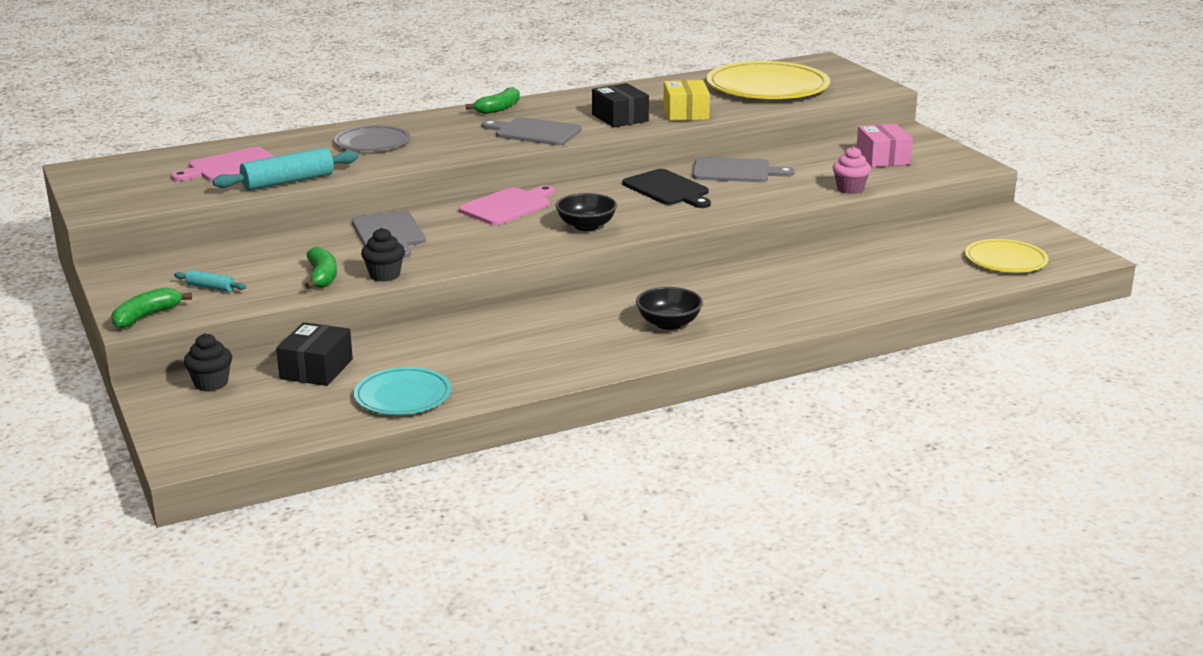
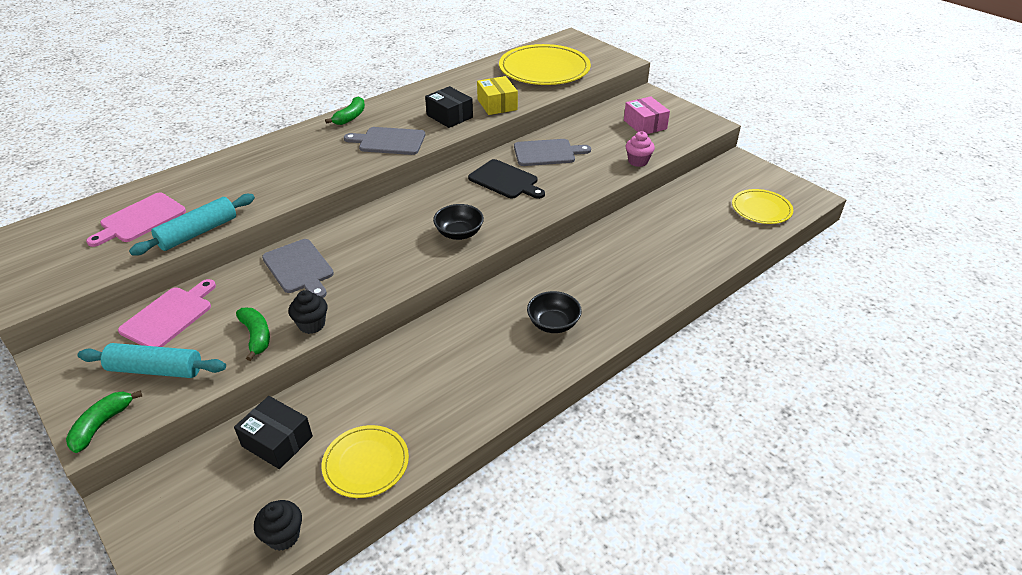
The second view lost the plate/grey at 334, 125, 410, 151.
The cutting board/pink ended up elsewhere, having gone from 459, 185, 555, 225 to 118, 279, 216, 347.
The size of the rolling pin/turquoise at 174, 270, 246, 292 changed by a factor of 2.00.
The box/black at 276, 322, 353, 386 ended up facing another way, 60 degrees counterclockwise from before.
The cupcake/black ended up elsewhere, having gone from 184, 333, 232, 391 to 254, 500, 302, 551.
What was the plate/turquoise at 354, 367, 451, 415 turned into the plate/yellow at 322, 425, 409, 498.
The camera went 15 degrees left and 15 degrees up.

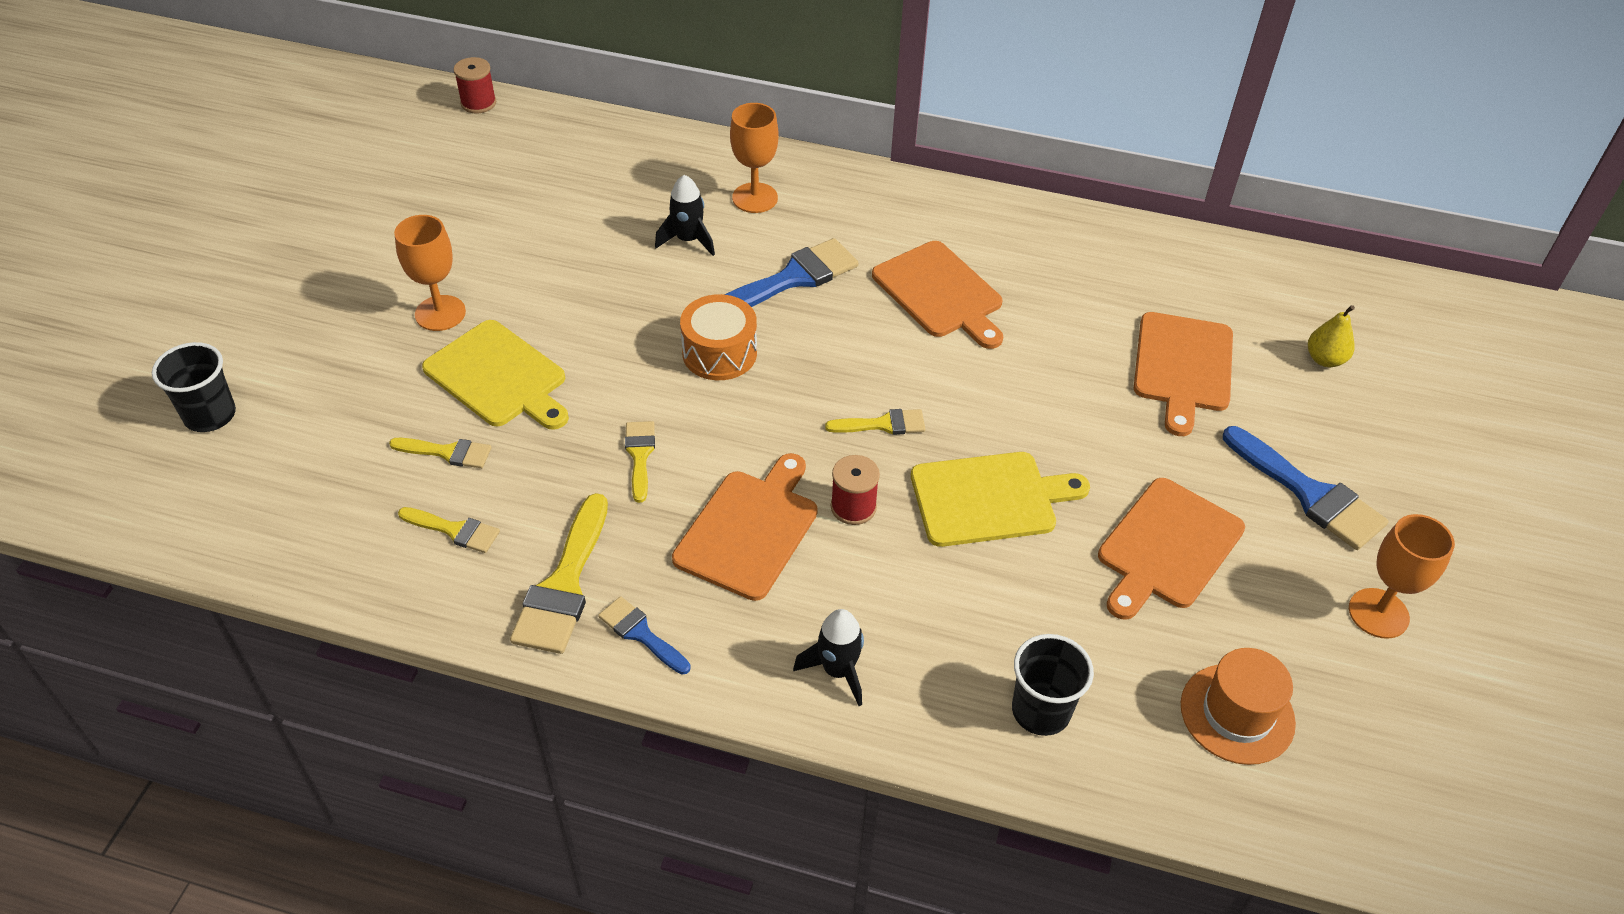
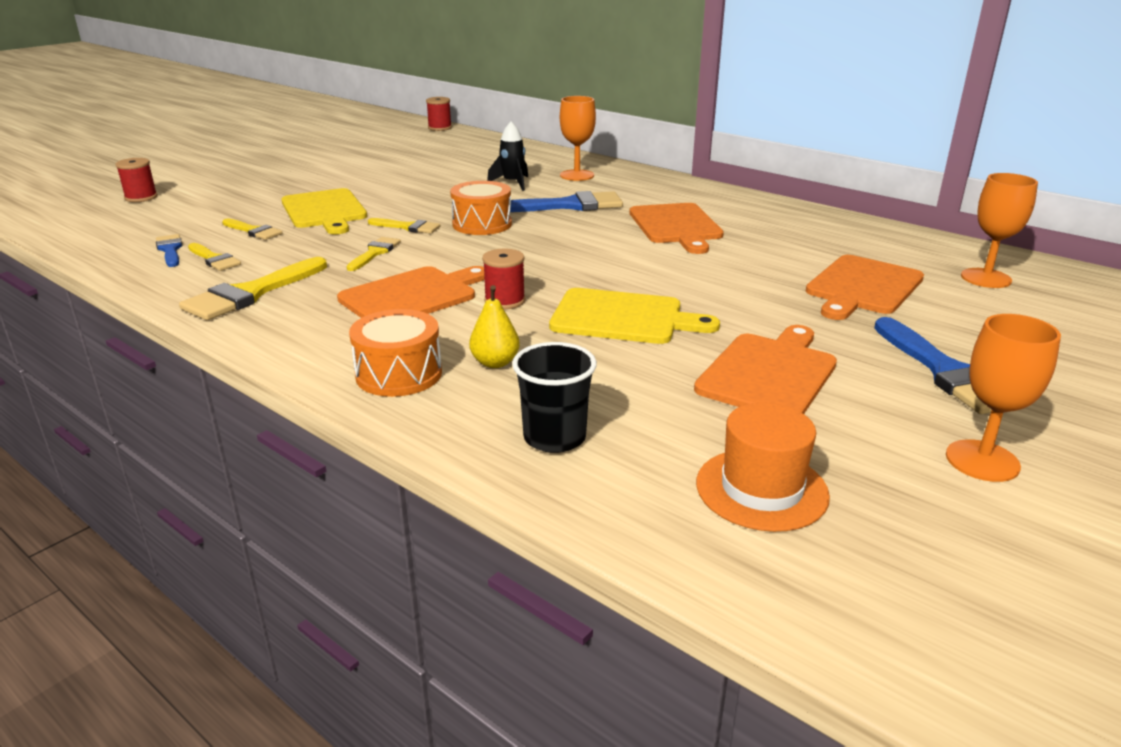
The goblet/orange ended up elsewhere, having gone from 394, 215, 466, 331 to 961, 173, 1038, 288.
The pear/yellow ended up elsewhere, having gone from 1308, 305, 1355, 367 to 469, 285, 520, 368.
Where the cup/black stood at 152, 342, 236, 432, the spool/red came to stand at 115, 158, 158, 202.
The brush/yellow ended up elsewhere, having gone from 825, 409, 925, 435 to 368, 218, 441, 234.
The cutting board/orange at 1098, 478, 1245, 620 ended up facing another way, 150 degrees clockwise from before.
The brush/blue ended up elsewhere, having gone from 598, 596, 691, 674 to 156, 234, 182, 267.
Where the rocket/black stood at 793, 609, 864, 706, the drum/orange came to stand at 349, 309, 442, 397.
The camera went 25 degrees right and 20 degrees down.

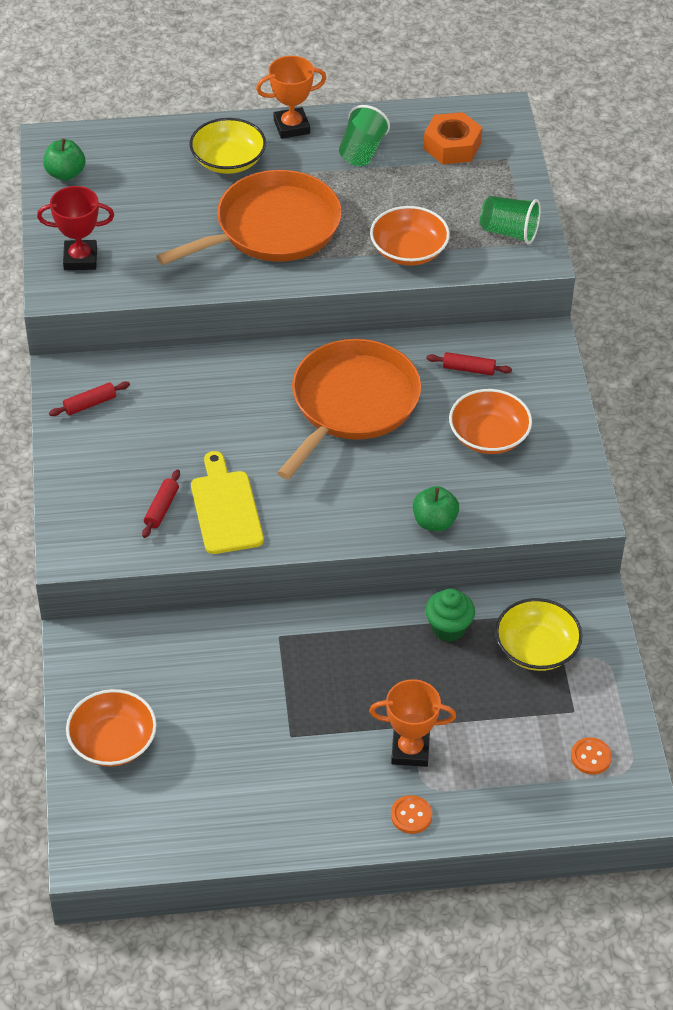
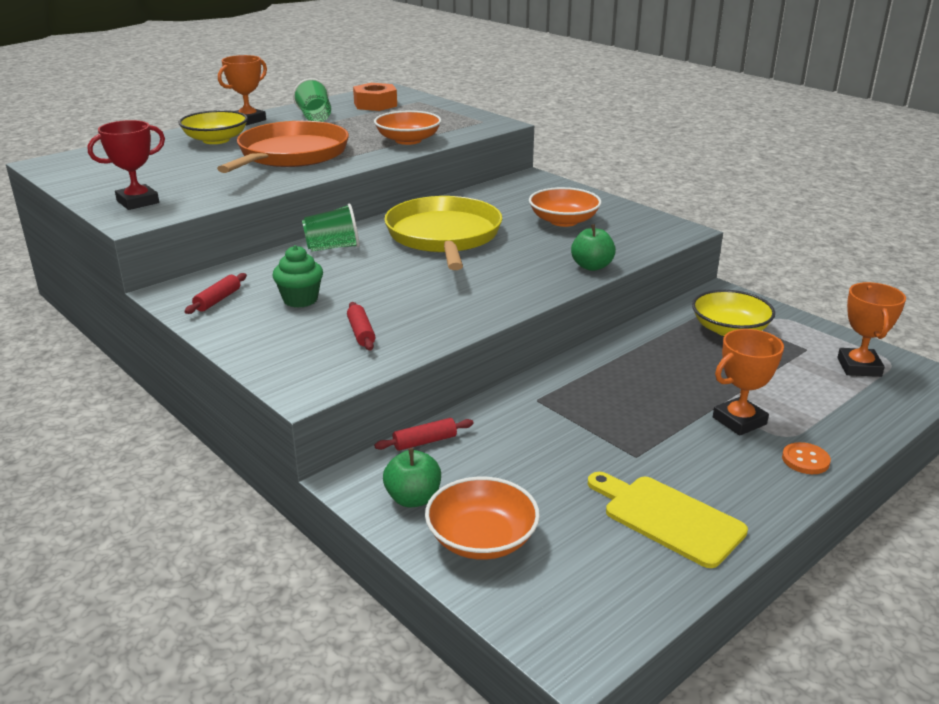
The apple/green ended up elsewhere, having gone from 43, 139, 85, 181 to 383, 448, 441, 507.
The cup/green ended up elsewhere, having gone from 480, 196, 541, 244 to 302, 203, 360, 252.
What was the pan/orange at 277, 339, 421, 480 turned into the pan/yellow at 384, 196, 502, 270.
The rolling pin/red ended up elsewhere, having gone from 427, 352, 512, 376 to 374, 418, 474, 451.
The cutting board/yellow ended up elsewhere, having gone from 191, 451, 264, 554 to 588, 472, 748, 568.
The cupcake/green ended up elsewhere, having gone from 425, 589, 475, 642 to 273, 245, 323, 308.
Where the button/orange stood at 571, 737, 612, 775, the trophy/orange came to stand at 837, 282, 906, 377.
The camera went 35 degrees left and 20 degrees down.

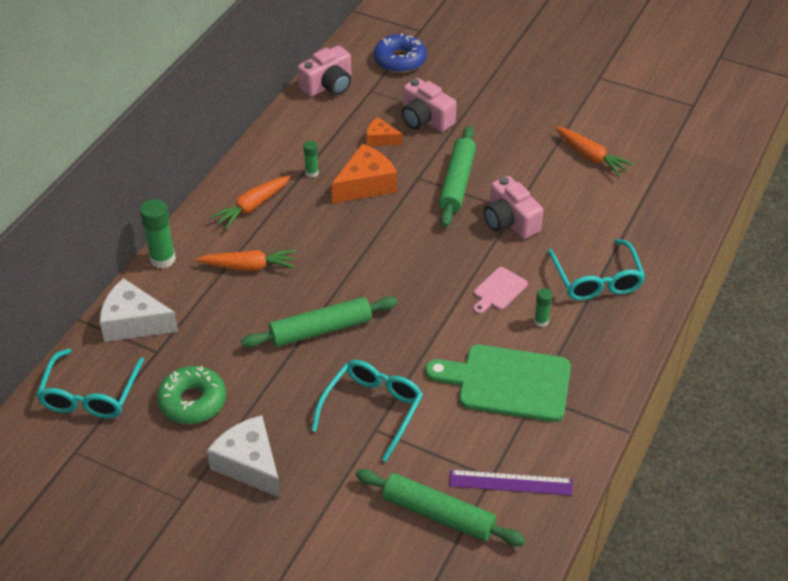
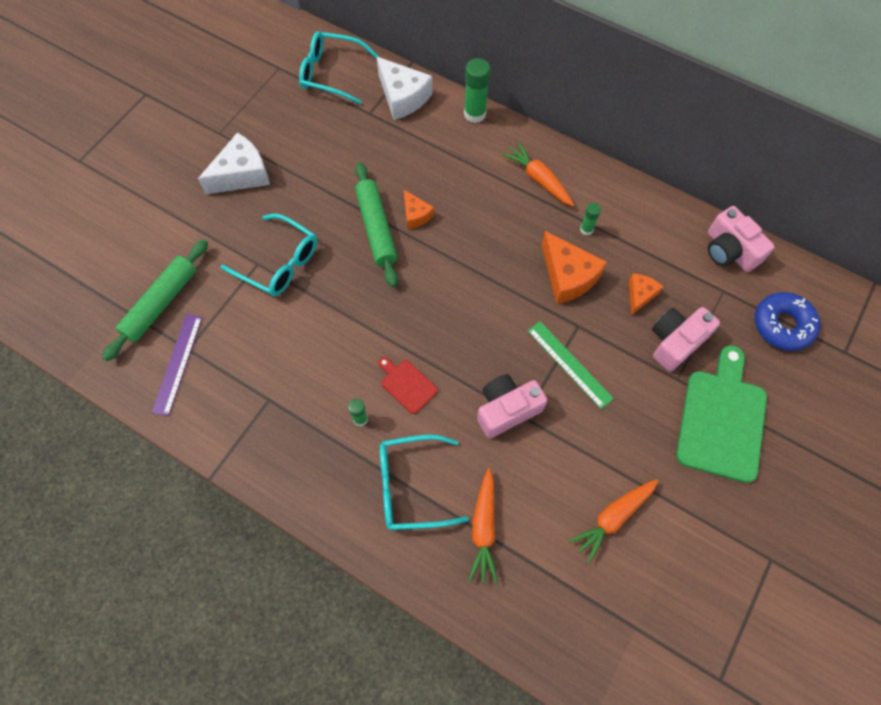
Where the rolling pin/green stood at 439, 126, 476, 227, the ruler/green came to stand at 528, 321, 614, 409.
The carrot/orange ended up elsewhere, having gone from 196, 250, 296, 271 to 468, 469, 498, 584.
What was the cutting board/pink at 473, 267, 528, 314 turned into the cutting board/red at 378, 357, 438, 414.
The cheese/white at 100, 278, 178, 342 ended up facing another way, 120 degrees clockwise from before.
The cutting board/green ended up elsewhere, having gone from 425, 345, 571, 422 to 676, 345, 767, 483.
The second view lost the donut/green at 157, 366, 226, 424.
The second view gained the cheese/orange at 404, 190, 434, 229.
The camera went 95 degrees right and 20 degrees up.

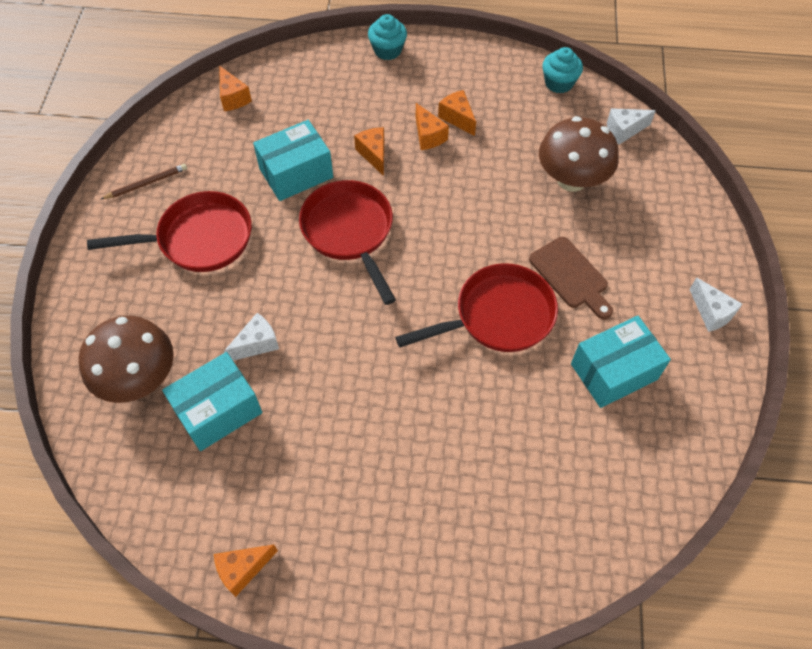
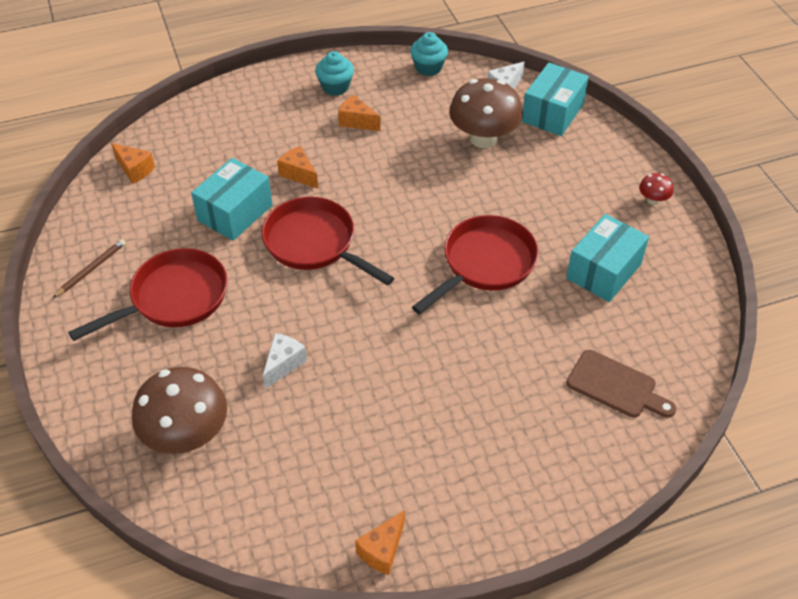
The cupcake/turquoise ended up elsewhere, having gone from 368, 14, 407, 60 to 315, 51, 354, 96.
The second view lost the cheese/orange at 416, 103, 449, 150.
The cutting board/brown ended up elsewhere, having gone from 529, 237, 613, 319 to 566, 350, 677, 418.
Where the cheese/white stood at 689, 277, 742, 332, the mushroom/red came to stand at 639, 173, 674, 205.
The box/turquoise ended up elsewhere, having gone from 162, 352, 263, 451 to 522, 62, 589, 136.
The camera went 25 degrees left and 10 degrees down.

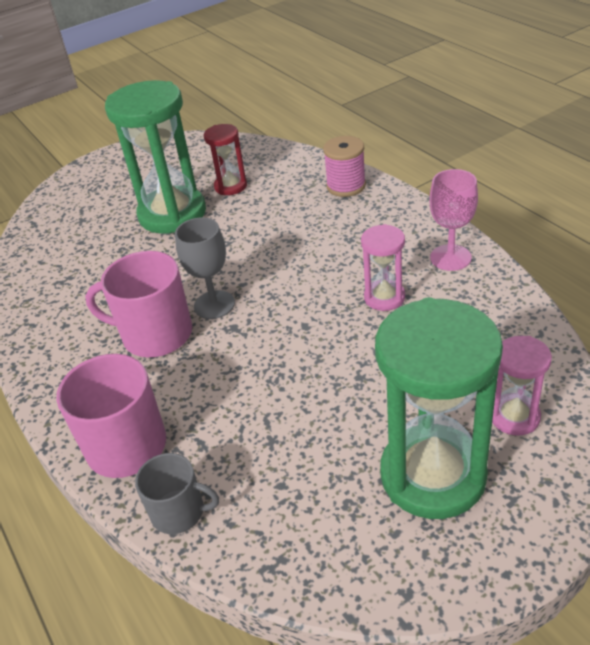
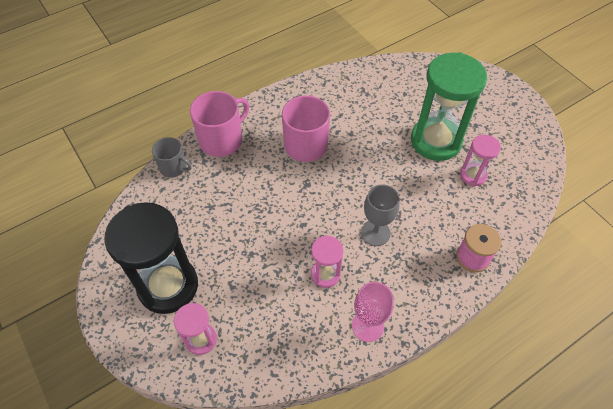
What was the hourglass/red at 204, 124, 247, 195 turned into the hourglass/pink at 460, 135, 501, 186.
The goblet/grey ended up elsewhere, having gone from 175, 217, 235, 319 to 361, 184, 400, 246.
What was the hourglass/green at 375, 297, 503, 519 turned into the hourglass/black at 104, 202, 198, 314.
The mug/grey at 135, 453, 219, 534 ended up facing another way, 75 degrees counterclockwise from before.
The camera went 85 degrees right and 15 degrees up.

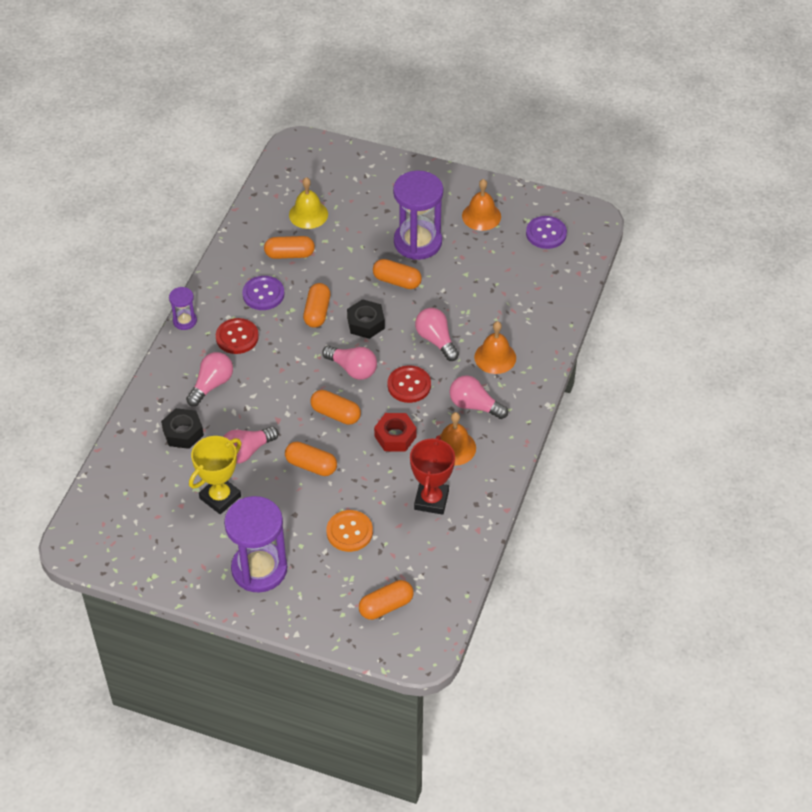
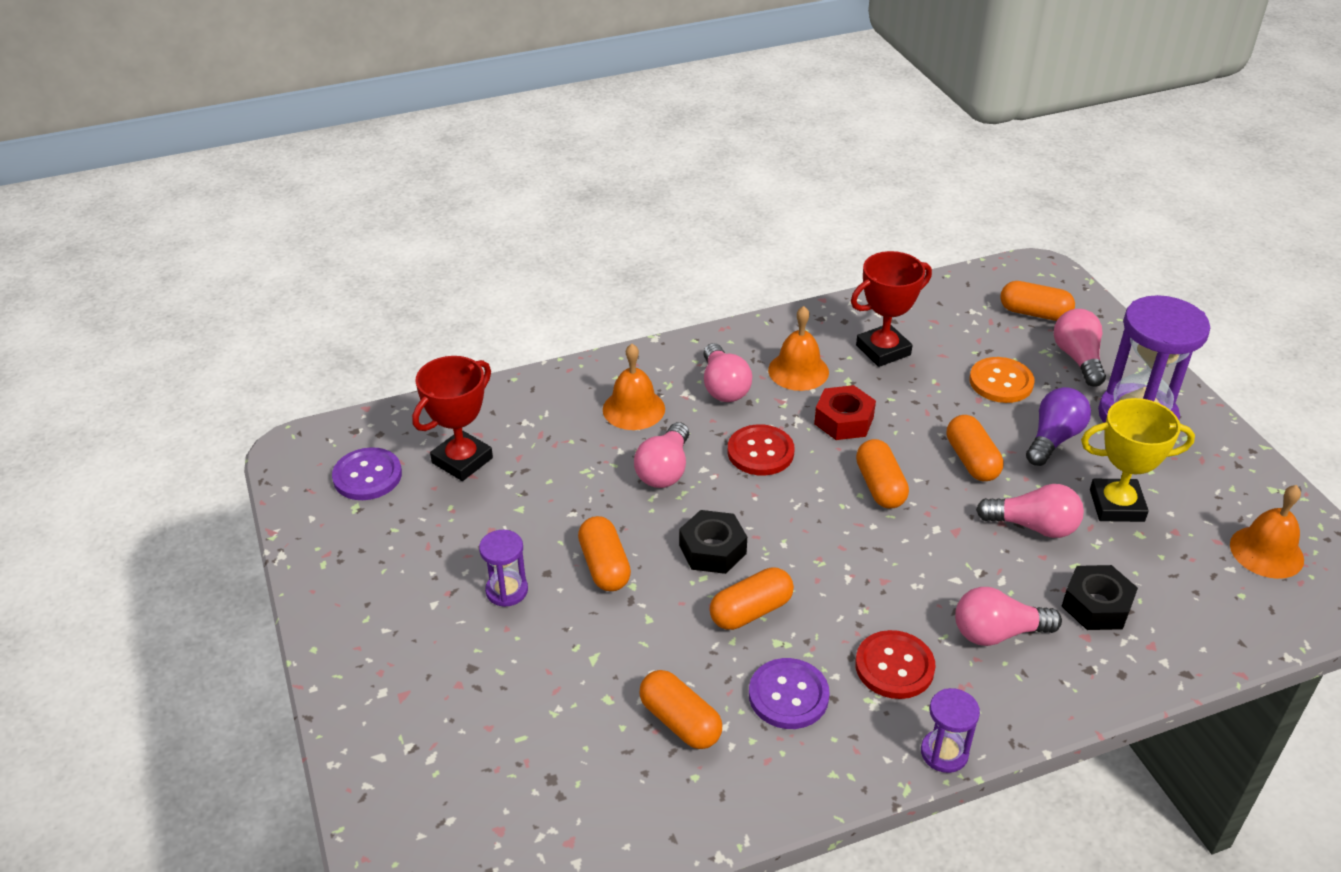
The size of the hourglass/purple at 393, 170, 443, 260 changed by a factor of 0.48.
The second view lost the bell/yellow at 289, 177, 328, 229.
The bell/orange ended up elsewhere, having gone from 462, 179, 501, 231 to 1230, 485, 1304, 579.
The light bulb/pink ended up elsewhere, having gone from 322, 345, 377, 380 to 1054, 309, 1106, 387.
The second view gained the trophy/red at 412, 356, 493, 481.
The second view gained the light bulb/purple at 1026, 387, 1091, 466.
The camera went 130 degrees left and 10 degrees down.

